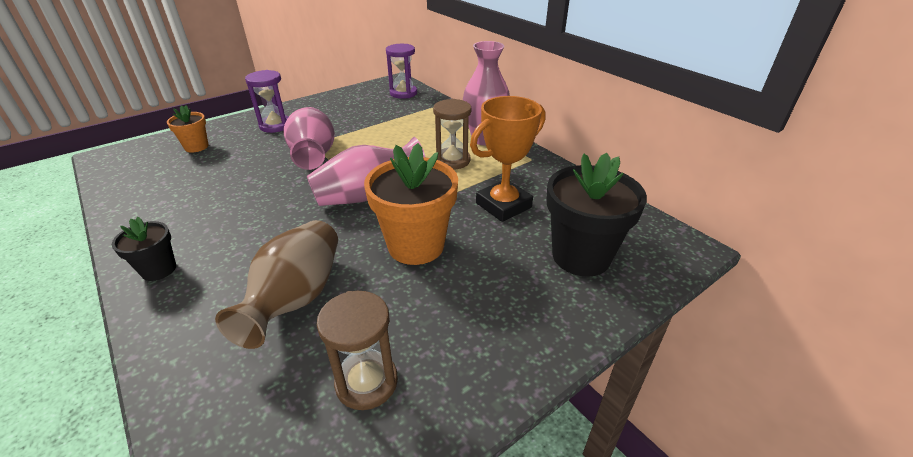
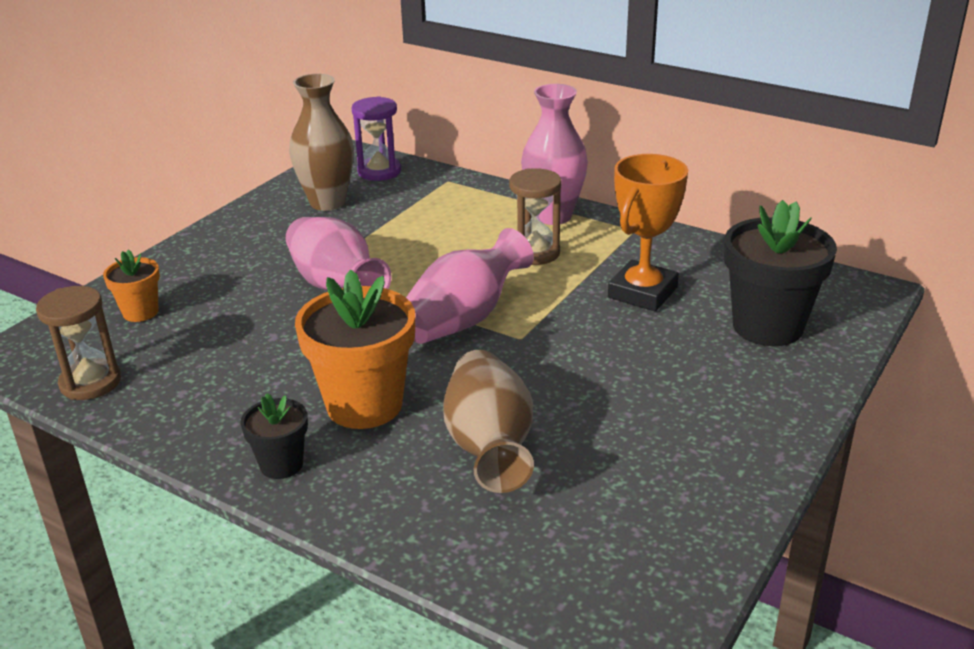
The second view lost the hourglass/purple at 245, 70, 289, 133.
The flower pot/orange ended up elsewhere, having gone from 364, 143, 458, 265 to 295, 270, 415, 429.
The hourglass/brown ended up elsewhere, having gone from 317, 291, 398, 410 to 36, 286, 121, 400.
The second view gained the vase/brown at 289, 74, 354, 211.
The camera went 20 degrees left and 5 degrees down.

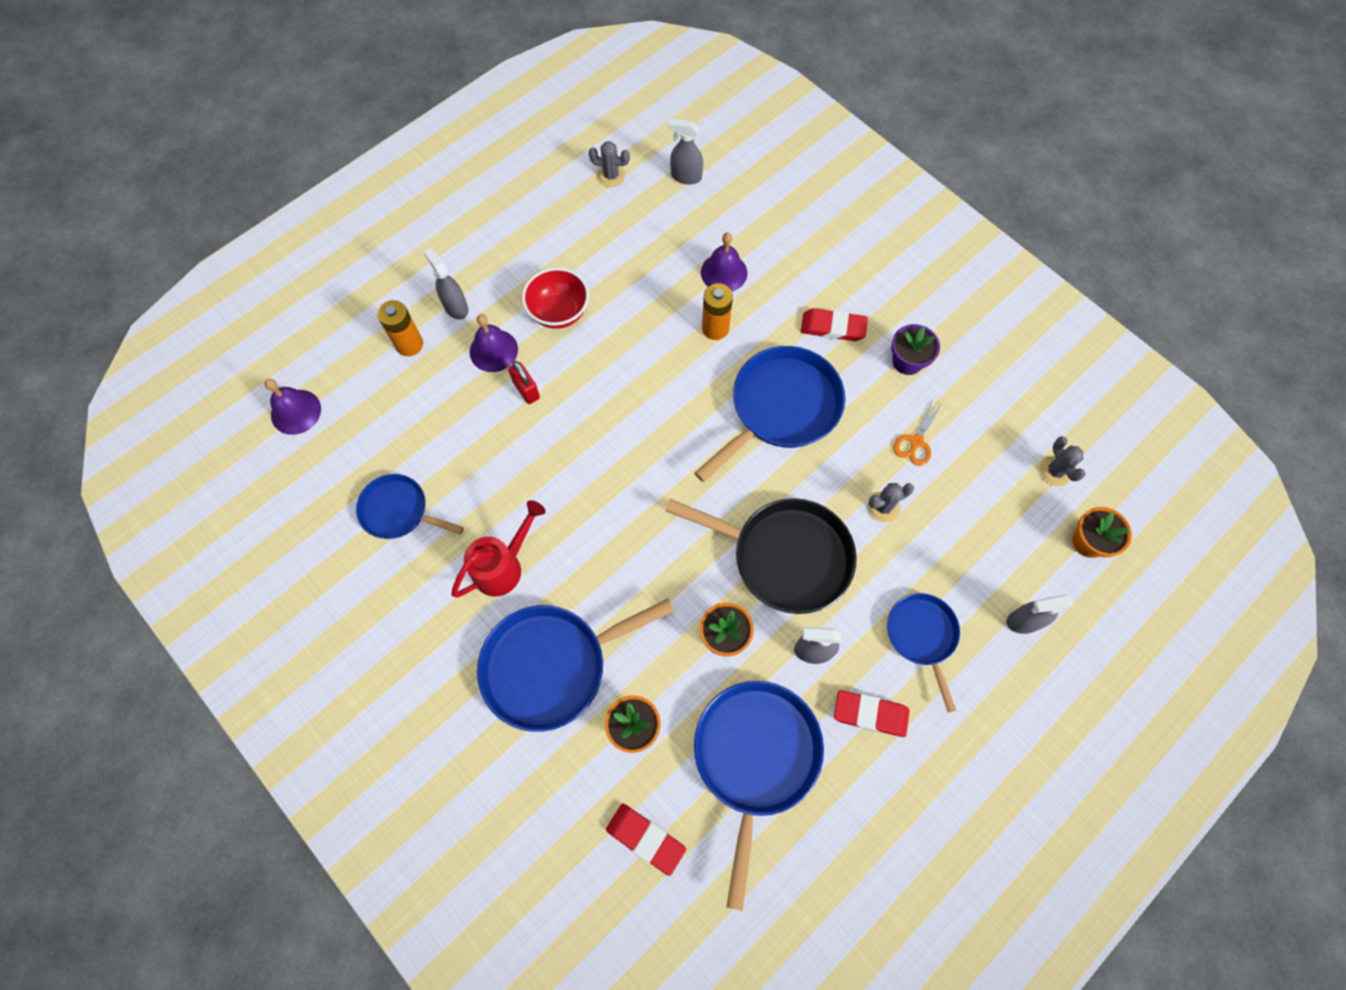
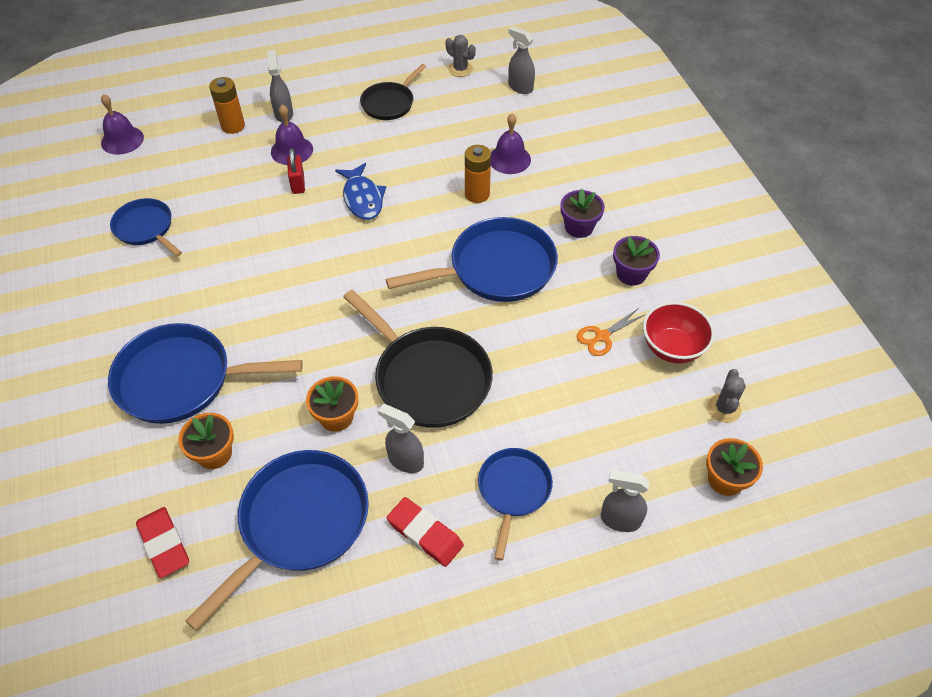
The bowl/red ended up elsewhere, having gone from 522, 268, 589, 329 to 643, 302, 715, 364.
Where the eraser/red stood at 801, 308, 868, 341, the flower pot/purple came to stand at 560, 188, 605, 238.
The second view lost the cactus/grey at 867, 483, 914, 522.
The second view lost the watering can/red at 451, 500, 546, 598.
The second view gained the pan/black at 360, 64, 426, 120.
The second view gained the fish/blue at 335, 163, 386, 220.
The camera went 25 degrees right and 15 degrees down.

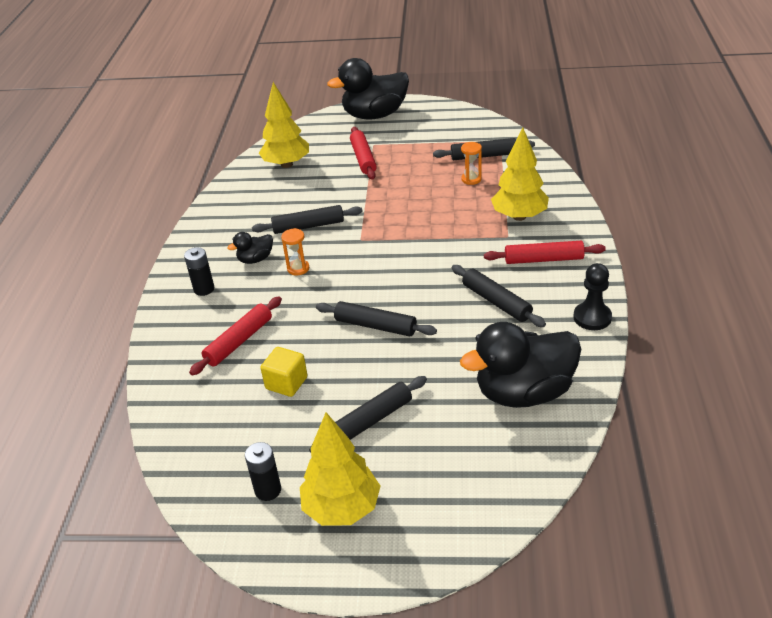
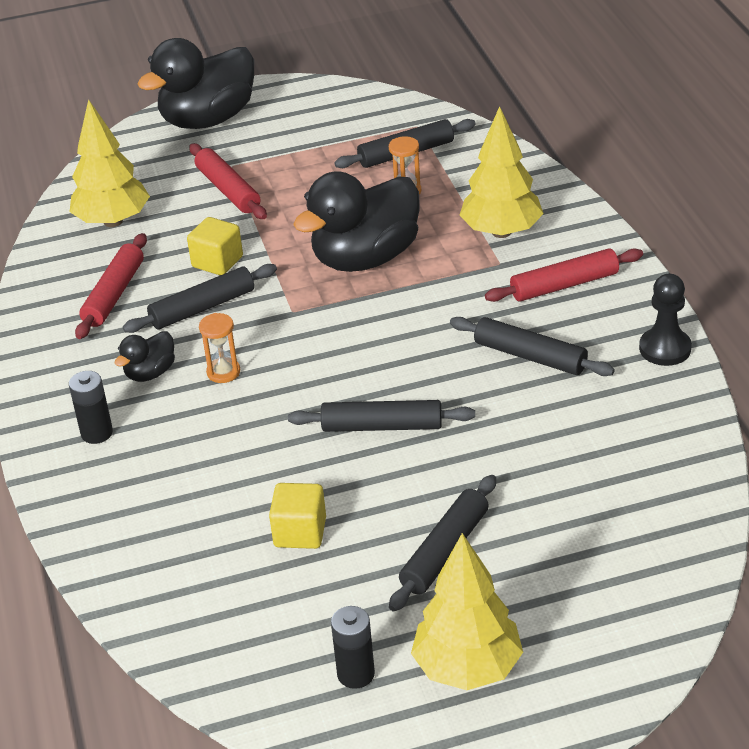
The rolling pin/red ended up elsewhere, having gone from 189, 297, 282, 375 to 75, 233, 147, 339.
The duck/black ended up elsewhere, having gone from 460, 322, 581, 408 to 293, 172, 420, 272.
The second view gained the cube/yellow at 187, 217, 243, 275.
The camera went 20 degrees left and 0 degrees up.

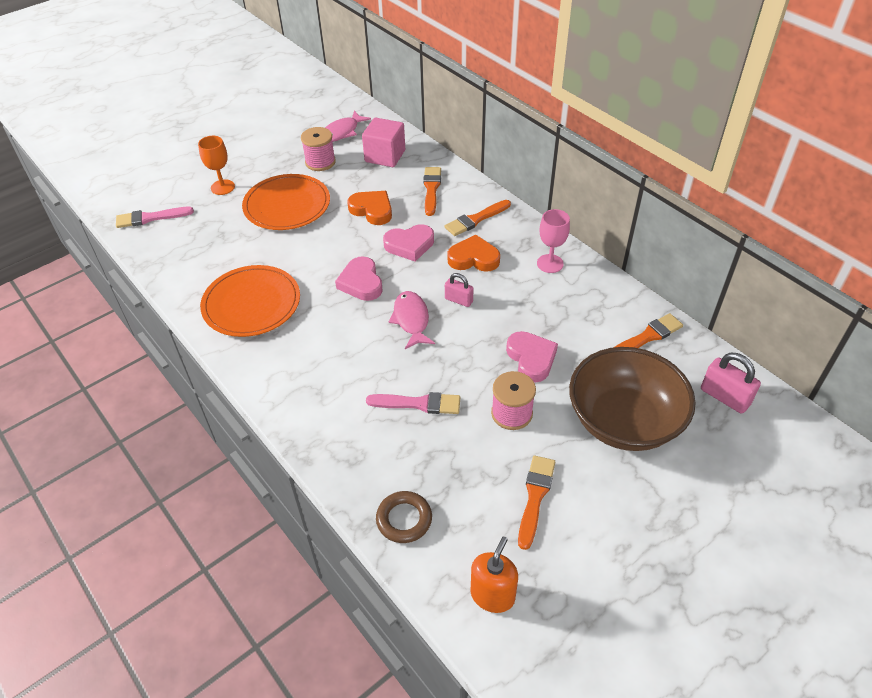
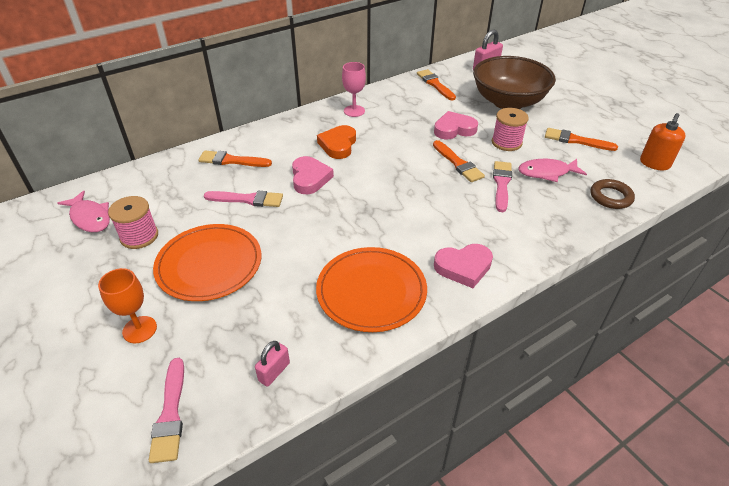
The second view lost the cube/pink at 362, 117, 405, 167.
Where the heart/orange stood at 347, 191, 392, 225, the brush/pink came to stand at 204, 191, 283, 207.
The brush/orange ended up elsewhere, having gone from 445, 200, 511, 236 to 433, 140, 485, 182.
The heart/pink ended up elsewhere, having gone from 335, 256, 383, 301 to 434, 244, 493, 288.
The padlock/pink ended up elsewhere, having gone from 445, 273, 474, 307 to 255, 341, 290, 386.
The fish/pink ended up elsewhere, having gone from 389, 291, 435, 349 to 518, 159, 587, 182.
The soap dispenser/orange at 471, 537, 518, 613 ended up facing another way, 90 degrees counterclockwise from before.
The camera went 85 degrees left and 5 degrees down.

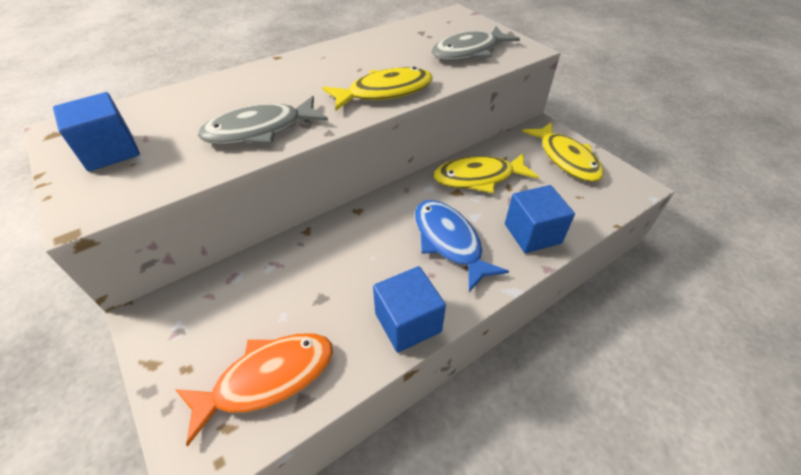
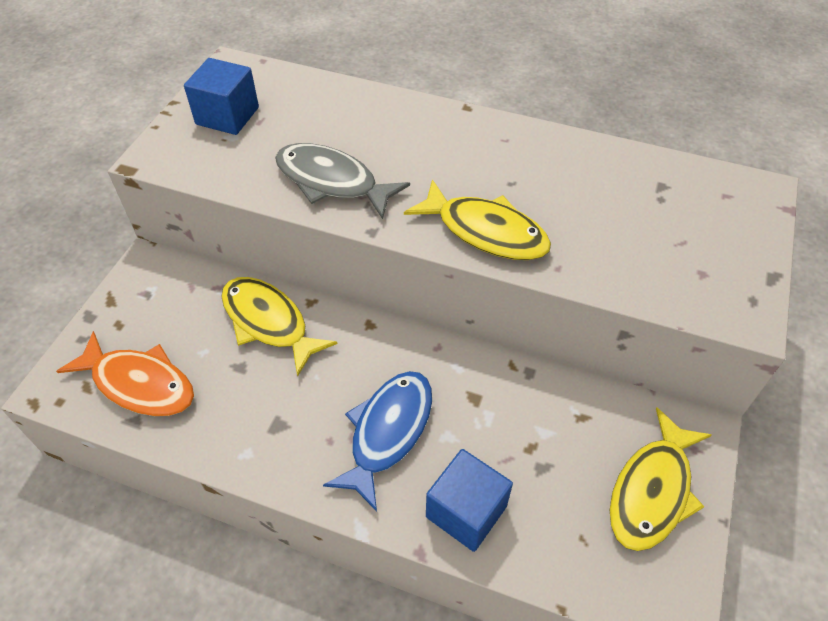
The second view lost the fish/grey at 431, 26, 520, 60.
The fish/yellow ended up elsewhere, having gone from 433, 153, 539, 193 to 221, 277, 338, 377.
The second view lost the cube/blue at 373, 266, 446, 353.
The camera went 55 degrees right and 5 degrees up.

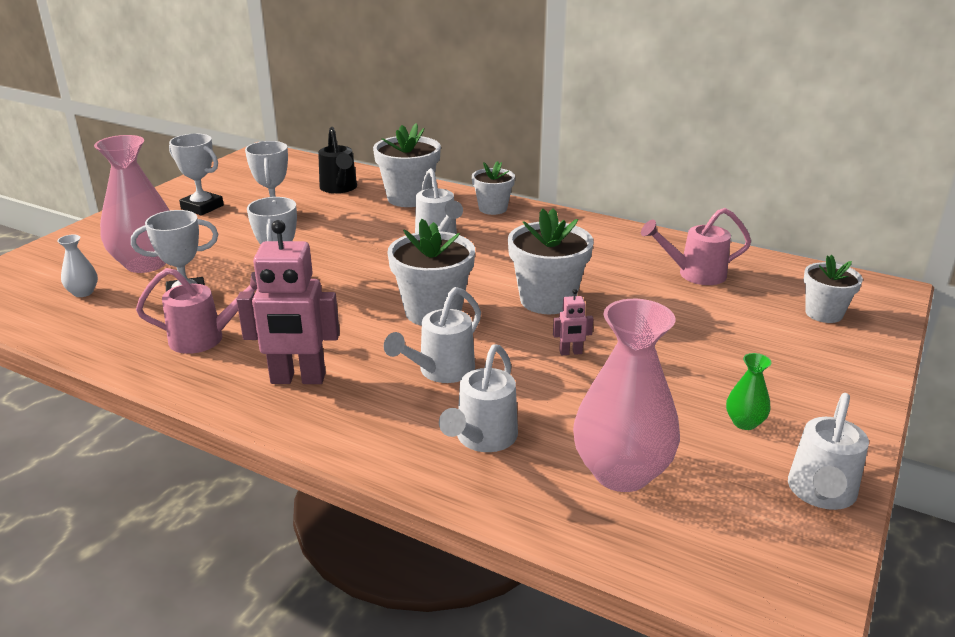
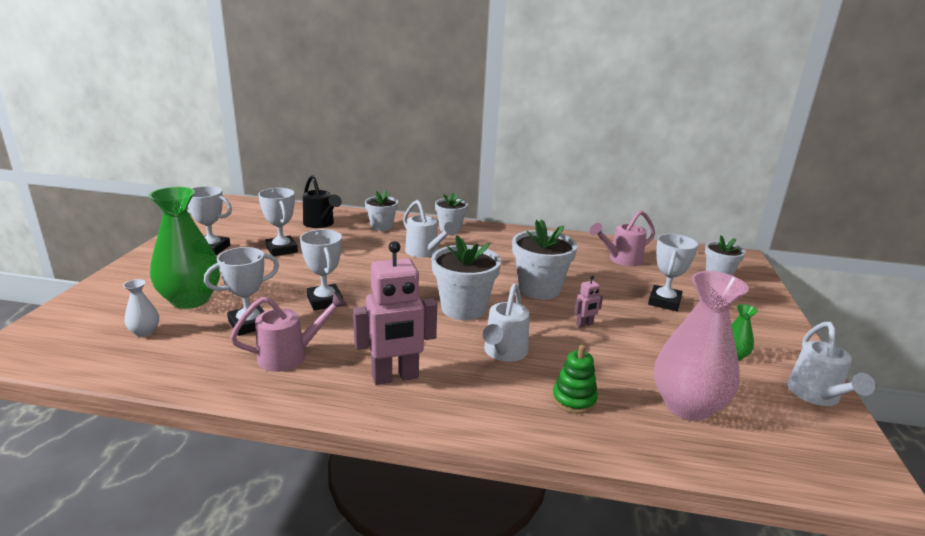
The size of the flower pot/white at 373, 123, 441, 207 changed by a factor of 0.63.
What was the vase/pink at 94, 135, 170, 273 turned into the vase/green at 148, 187, 220, 309.
Where the watering can/white stood at 439, 344, 518, 452, the stacking toy/green came to stand at 552, 345, 598, 414.
The second view gained the trophy/white at 648, 234, 698, 311.
The camera went 20 degrees left and 5 degrees down.

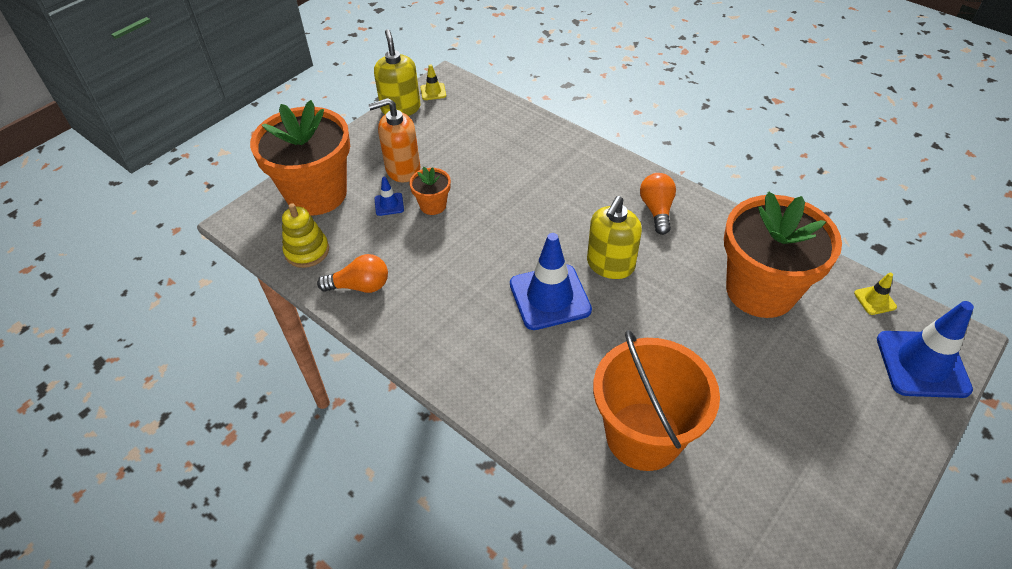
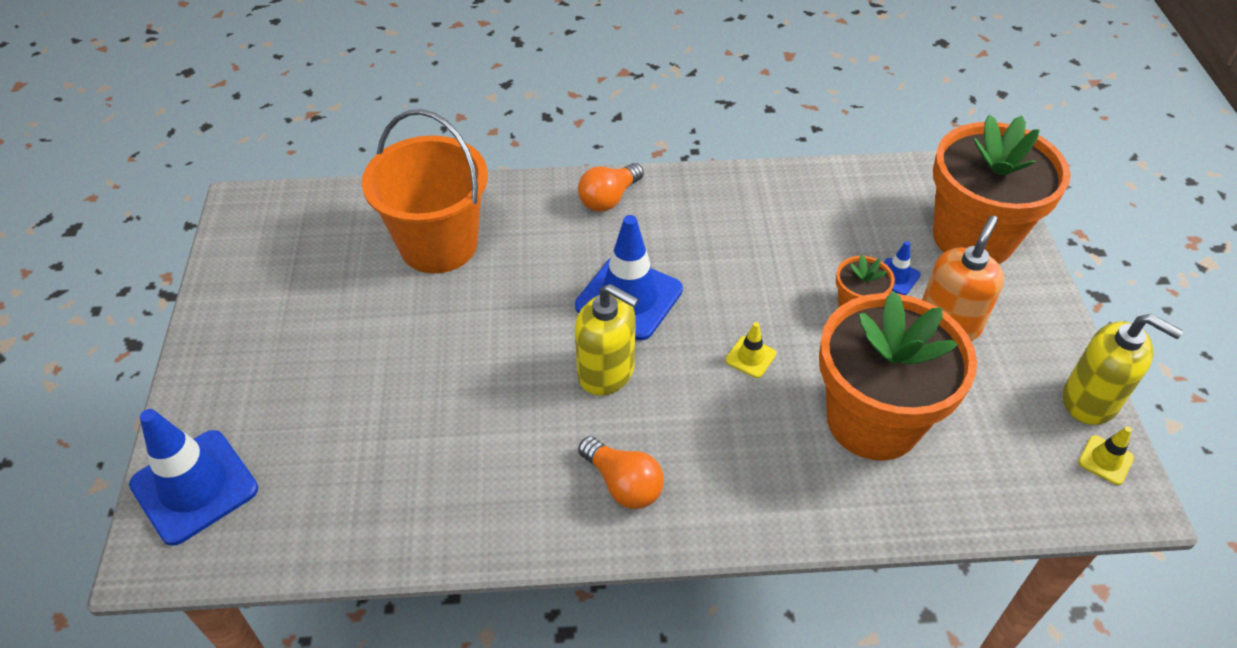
The flower pot/orange ended up elsewhere, having gone from 724, 192, 842, 318 to 819, 291, 977, 461.
The soap dispenser/yellow at 587, 196, 642, 279 ended up facing another way, 135 degrees clockwise from before.
The second view lost the stacking toy/yellow at 282, 203, 329, 268.
The light bulb/orange ended up elsewhere, having gone from 317, 254, 388, 293 to 578, 163, 644, 212.
The traffic cone/yellow ended up elsewhere, having gone from 854, 273, 897, 315 to 725, 322, 776, 378.
The camera went 135 degrees right and 0 degrees up.

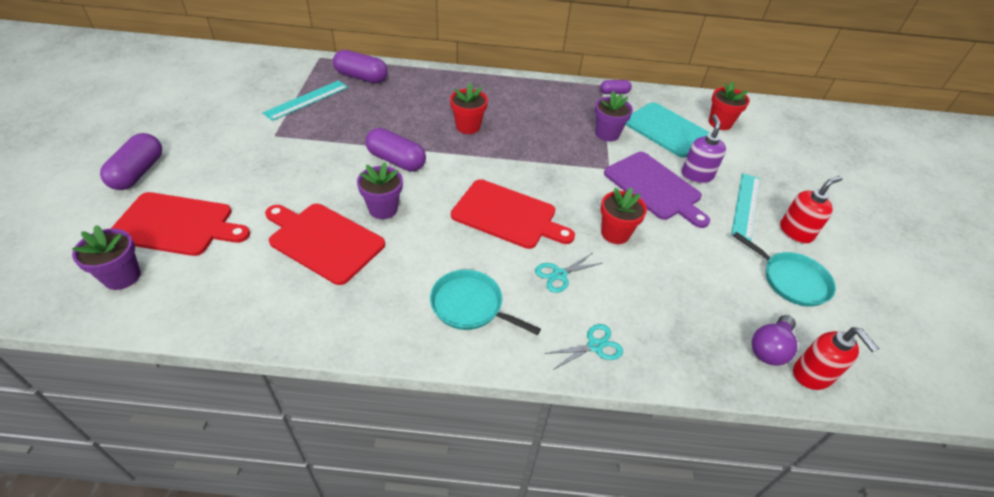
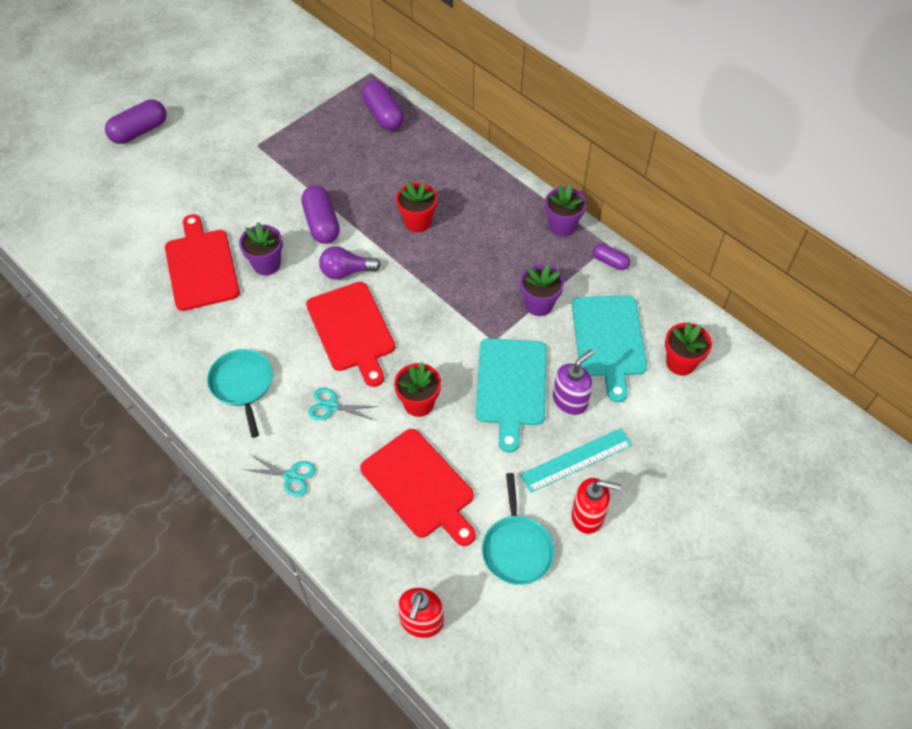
The second view lost the ruler/turquoise at 263, 80, 348, 121.
What was the cutting board/purple at 604, 152, 710, 228 turned into the cutting board/turquoise at 476, 338, 547, 452.
The cutting board/red ended up elsewhere, having gone from 111, 192, 250, 256 to 360, 429, 476, 546.
The flower pot/purple ended up elsewhere, having gone from 72, 225, 141, 290 to 545, 185, 587, 237.
The light bulb/purple ended up elsewhere, having gone from 752, 315, 798, 366 to 319, 246, 381, 280.
The camera went 45 degrees right and 10 degrees up.

